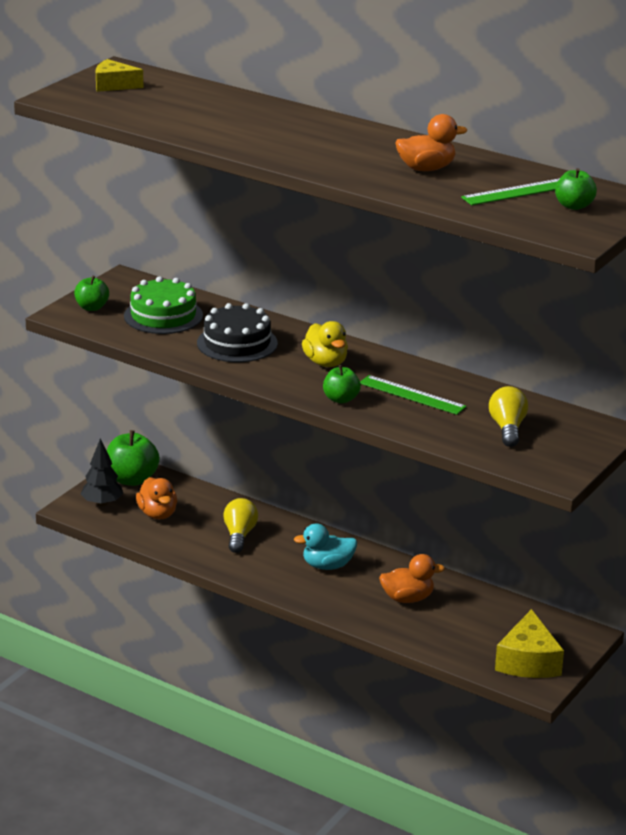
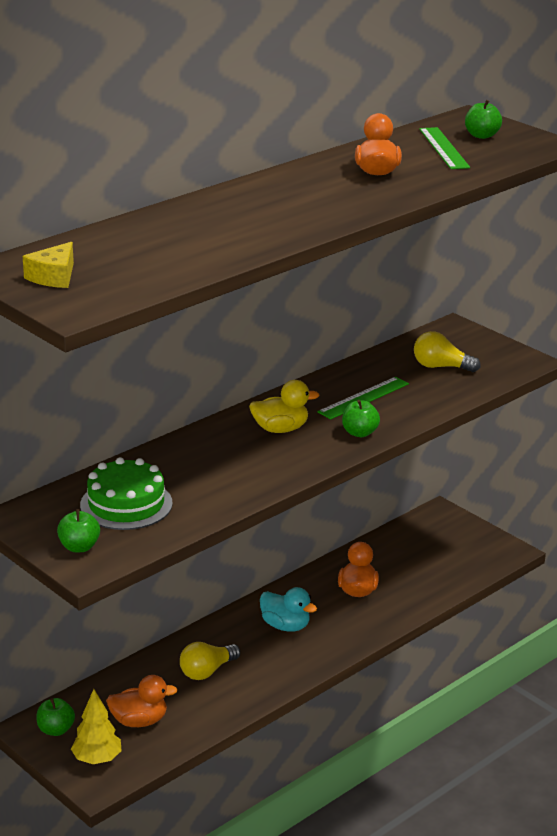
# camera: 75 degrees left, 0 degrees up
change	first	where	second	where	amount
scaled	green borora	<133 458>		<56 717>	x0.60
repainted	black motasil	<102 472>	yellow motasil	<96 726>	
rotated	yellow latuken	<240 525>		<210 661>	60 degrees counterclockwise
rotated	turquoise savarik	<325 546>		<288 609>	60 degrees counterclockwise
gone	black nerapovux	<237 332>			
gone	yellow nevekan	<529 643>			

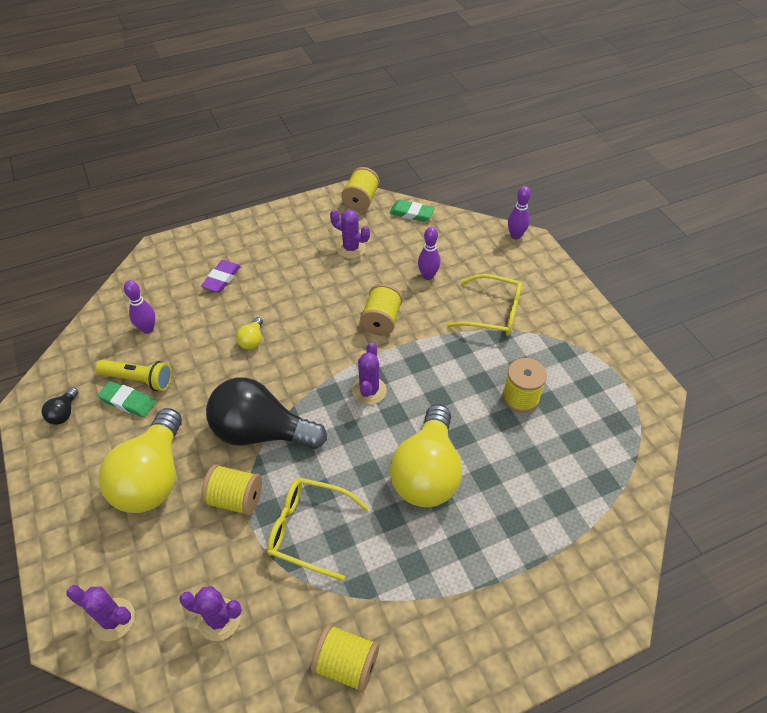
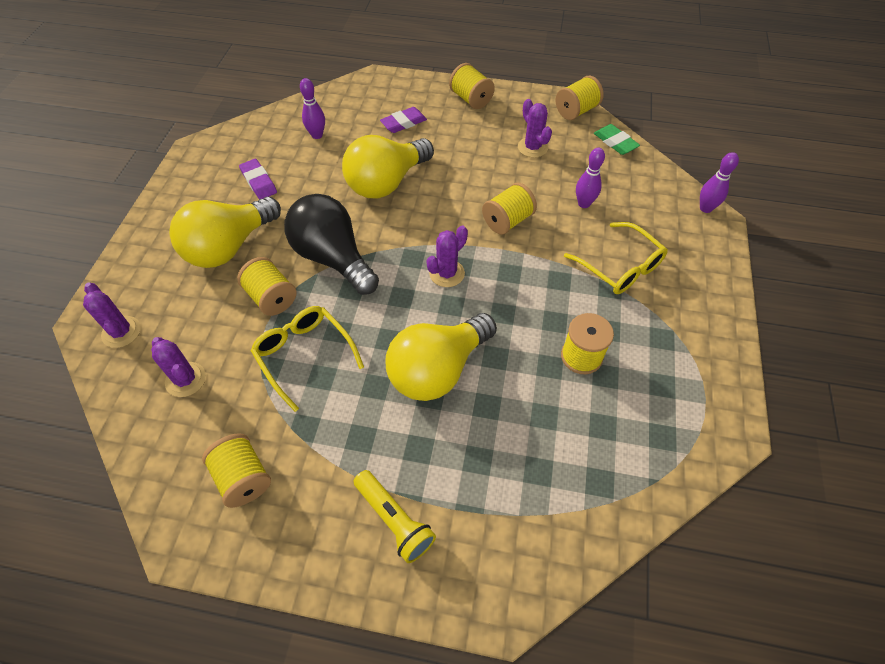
# camera: 35 degrees right, 5 degrees up
change	first	where	second	where	amount
repainted	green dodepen	<126 399>	purple dodepen	<258 179>	
scaled	yellow latuken	<249 333>		<388 166>	x2.45
shifted	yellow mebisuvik	<133 375>		<394 516>	
new			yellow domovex	<472 86>	
gone	black latuken	<60 406>			

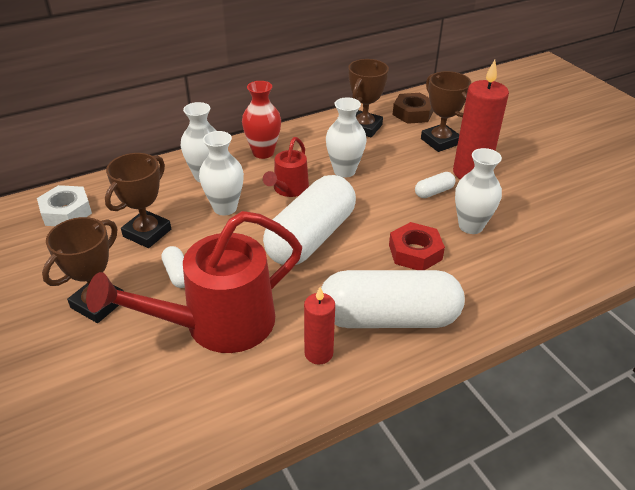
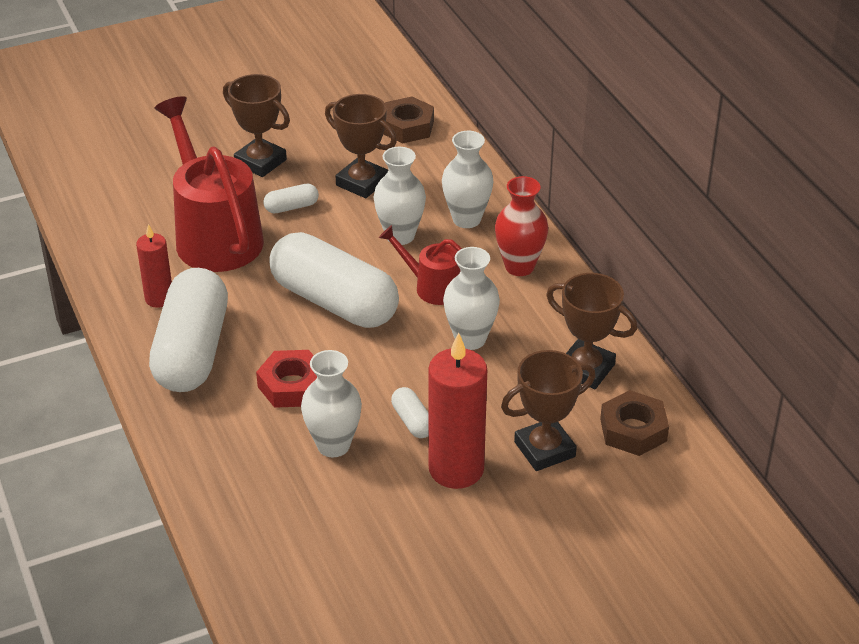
# camera: 95 degrees right, 0 degrees up
change	first	where	second	where	amount
repainted	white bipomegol	<64 205>	brown bipomegol	<408 120>	

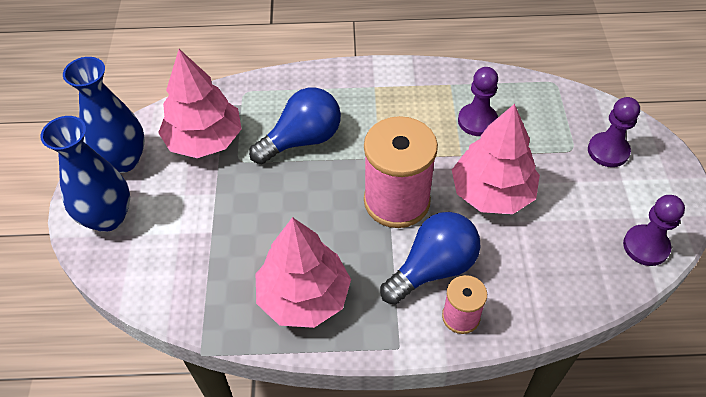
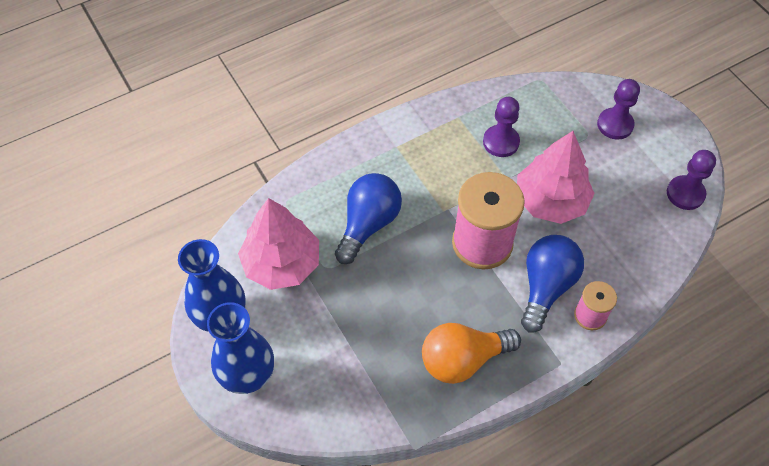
# camera: 30 degrees left, 5 degrees up
change	first	where	second	where	amount
swapped	pink motasil	<303 272>	orange latuken	<471 353>	

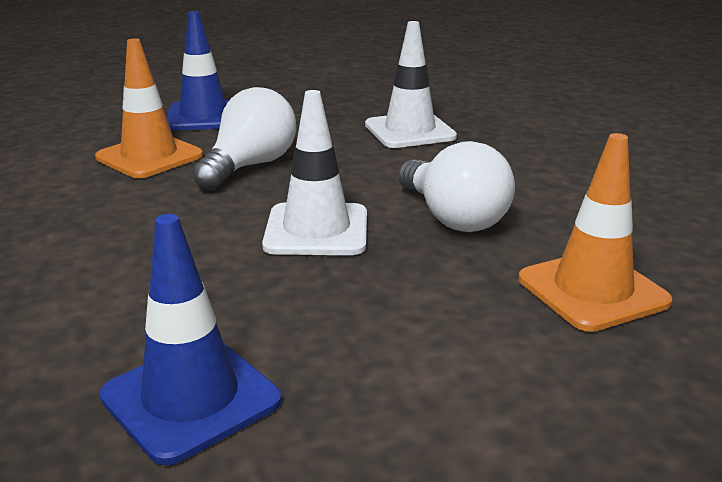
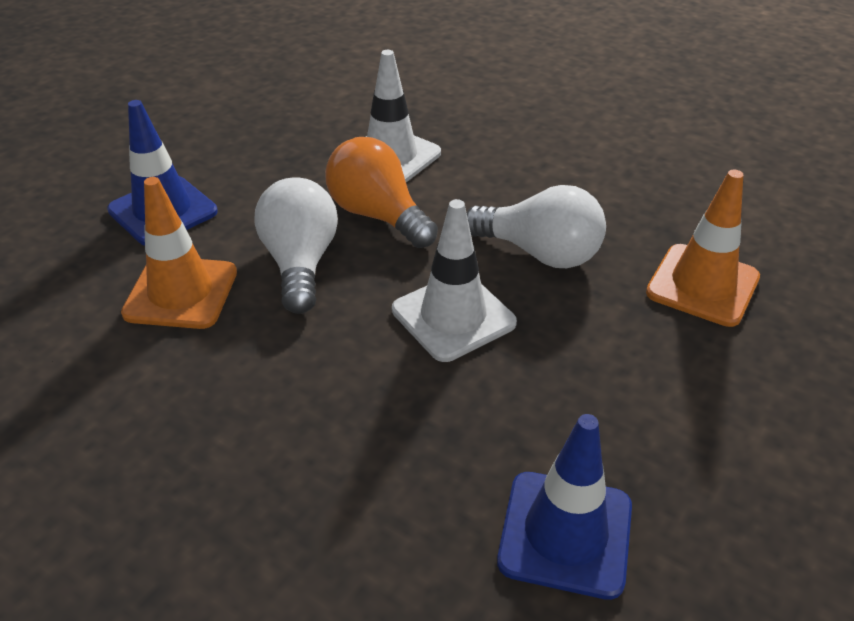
# camera: 35 degrees left, 15 degrees up
change	first	where	second	where	amount
new			orange latuken	<381 192>	

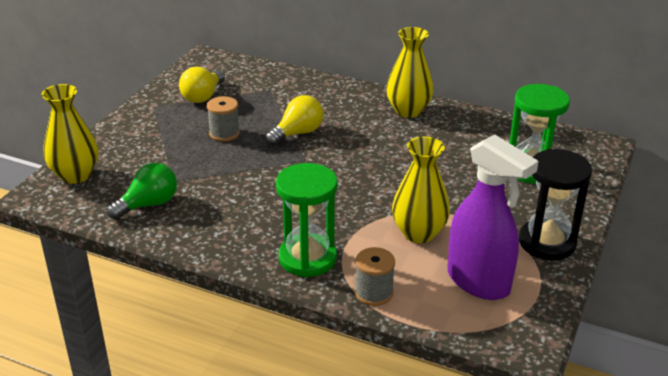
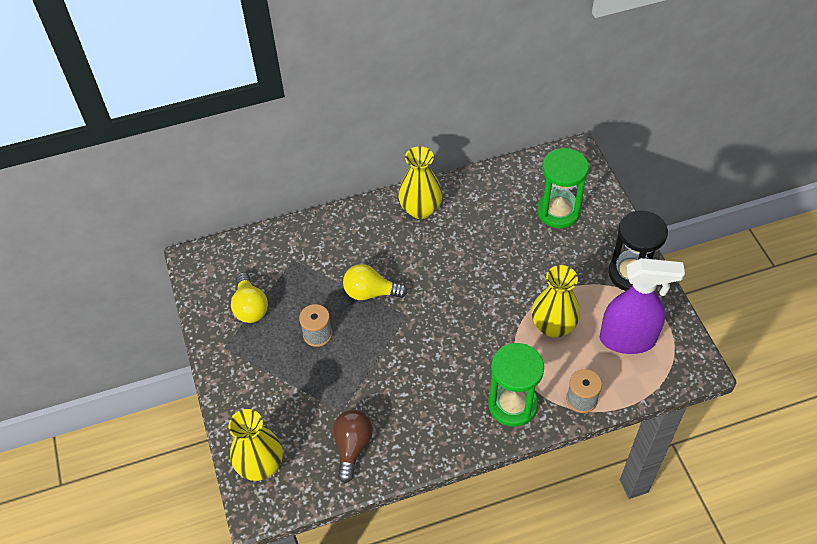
# camera: 40 degrees left, 20 degrees up
change	first	where	second	where	amount
repainted	green latuken	<142 191>	brown latuken	<353 446>	
rotated	yellow latuken	<295 120>		<375 282>	90 degrees counterclockwise

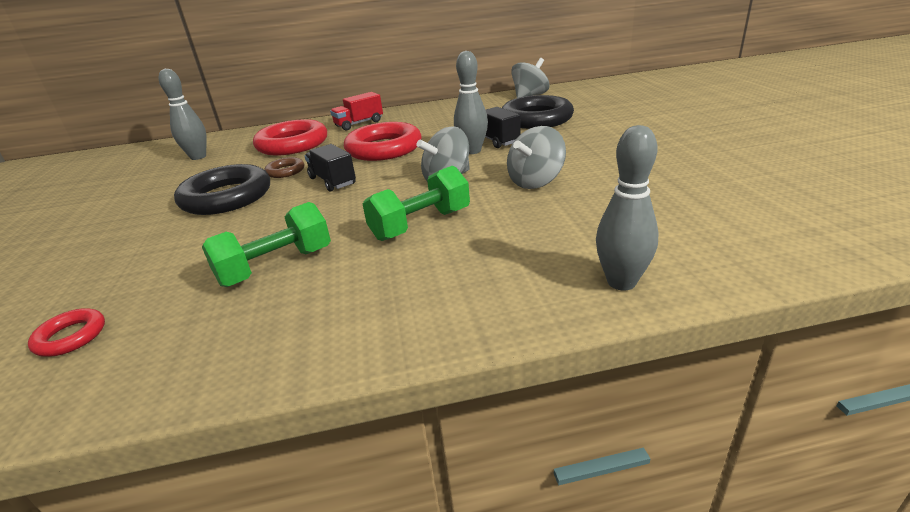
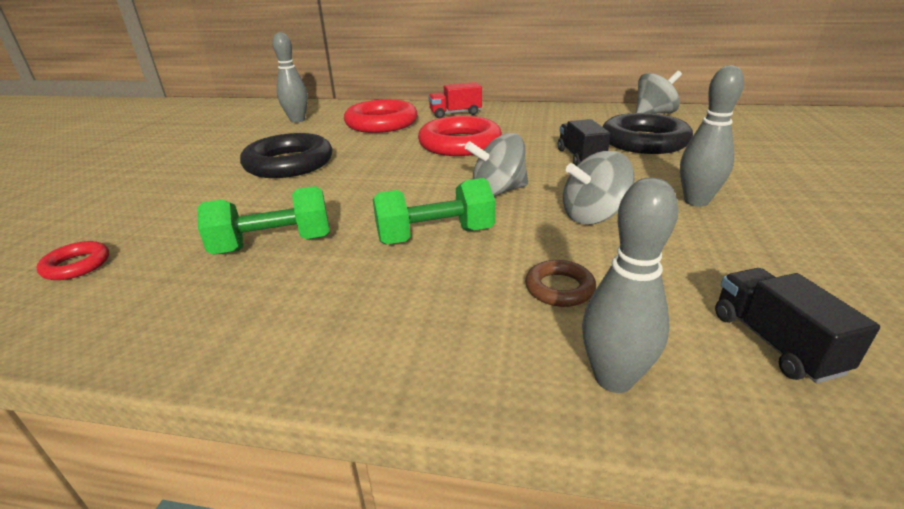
# camera: 20 degrees right, 0 degrees up
change	first	where	second	where	amount
shifted	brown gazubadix	<284 167>		<560 283>	
shifted	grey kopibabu	<471 102>		<712 136>	
shifted	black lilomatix	<330 167>		<797 325>	

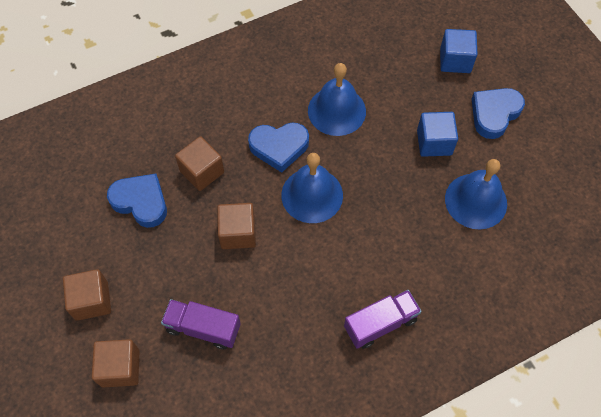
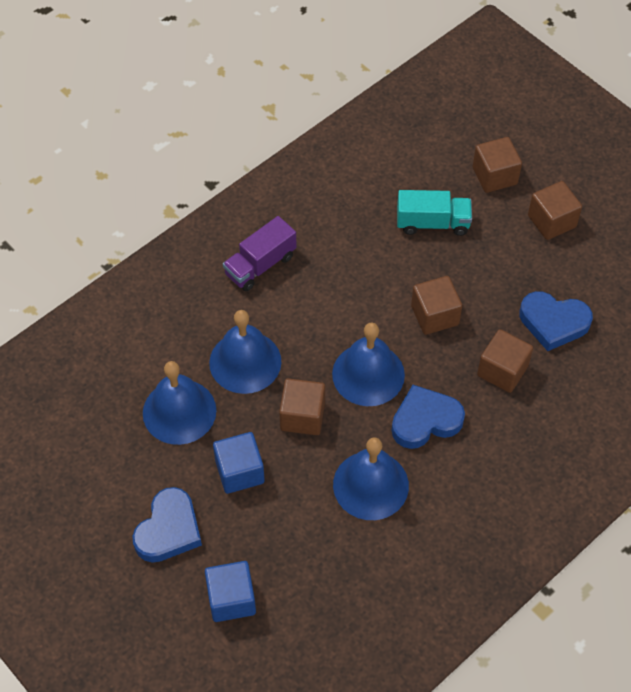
# camera: 165 degrees right, 5 degrees down
change	first	where	second	where	amount
new			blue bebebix	<245 352>	
new			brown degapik	<302 406>	
repainted	purple lilomatix	<201 324>	turquoise lilomatix	<434 213>	

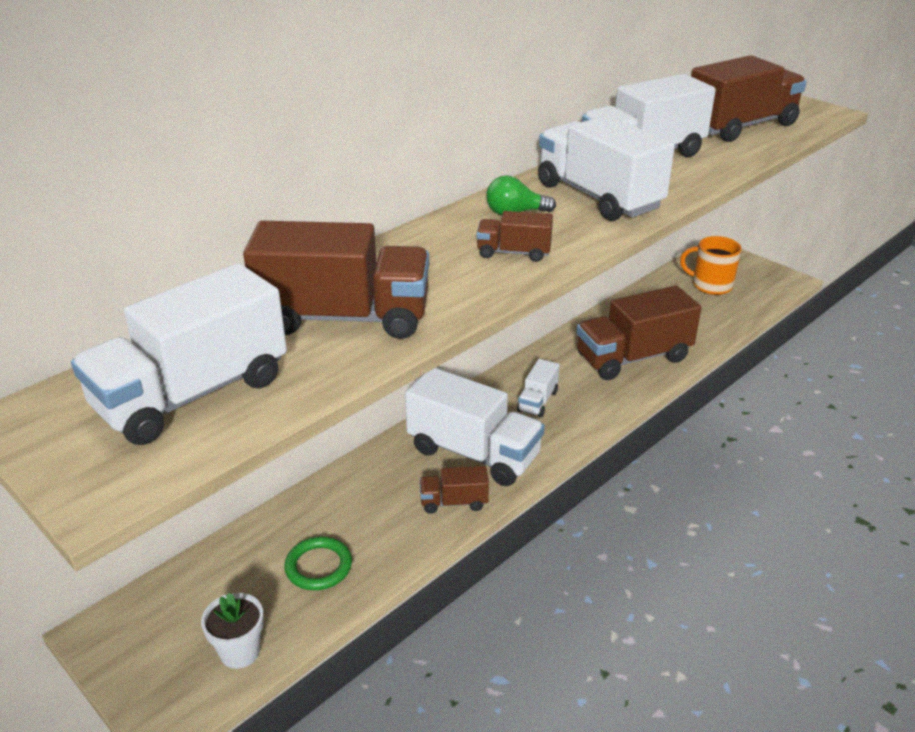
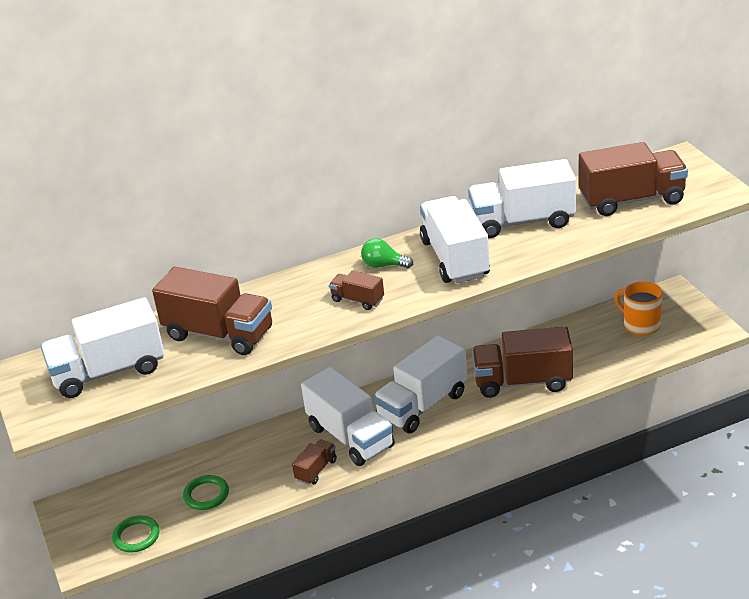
# camera: 25 degrees right, 0 degrees up
change	first	where	second	where	amount
swapped	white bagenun	<232 631>	green gazubadix	<136 534>	
rotated	brown lilomatix	<454 490>		<314 462>	105 degrees clockwise
scaled	white lilomatix	<538 388>		<420 384>	x2.07

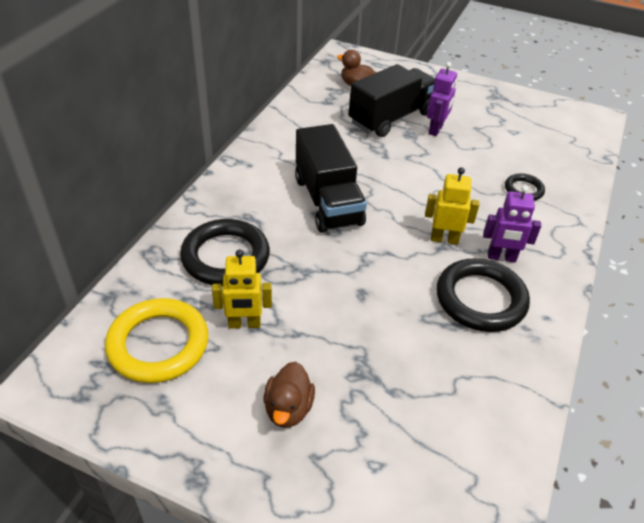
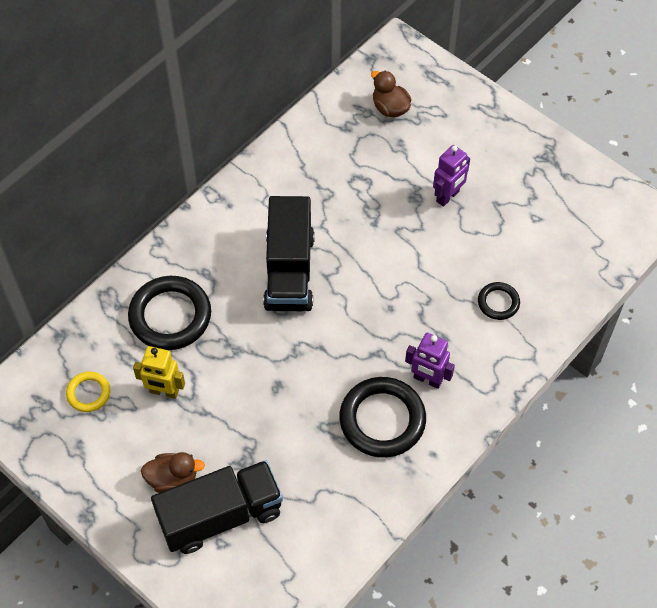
# camera: 20 degrees right, 15 degrees up
change	first	where	second	where	amount
scaled	yellow gazubadix	<156 340>		<88 392>	x0.51
rotated	brown savarik	<289 395>		<173 472>	120 degrees counterclockwise
shifted	black lilomatix	<392 100>		<217 507>	
gone	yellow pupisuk	<452 206>			

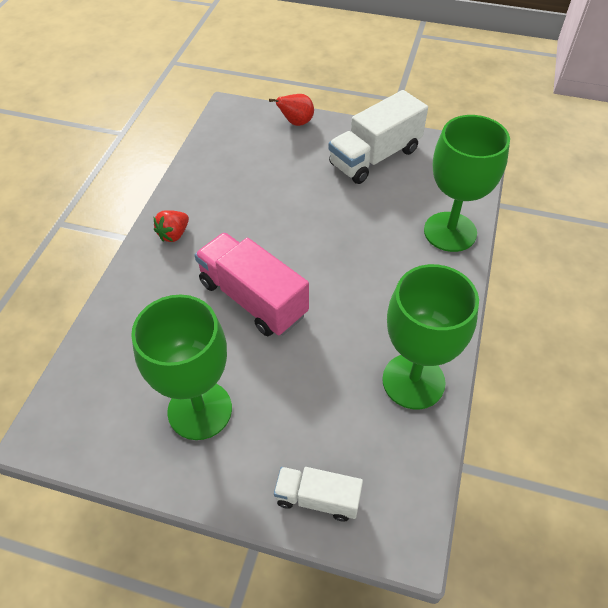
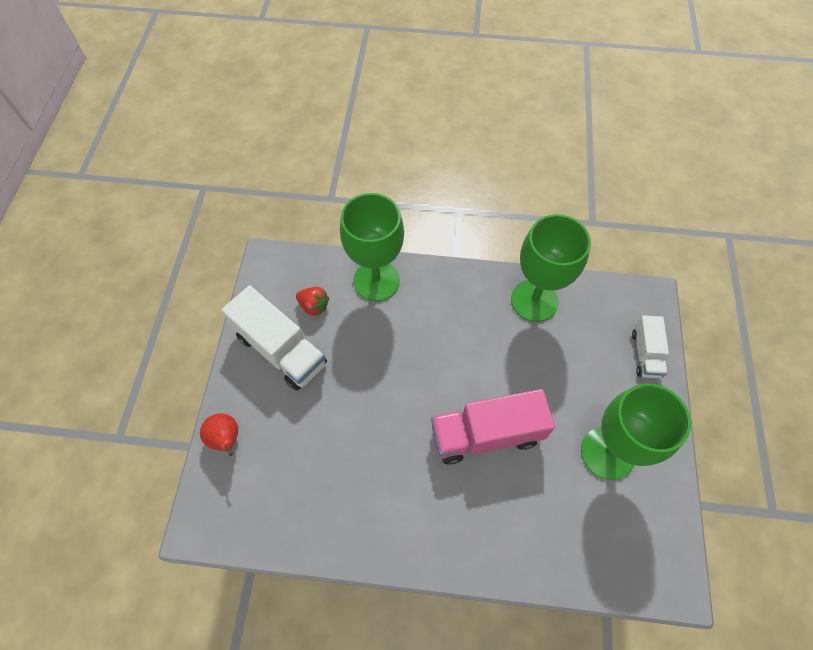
# camera: 100 degrees left, 10 degrees up
change	first	where	second	where	amount
shifted	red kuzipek	<171 226>		<312 301>	
rotated	pink lilomatix	<252 284>		<493 427>	45 degrees clockwise

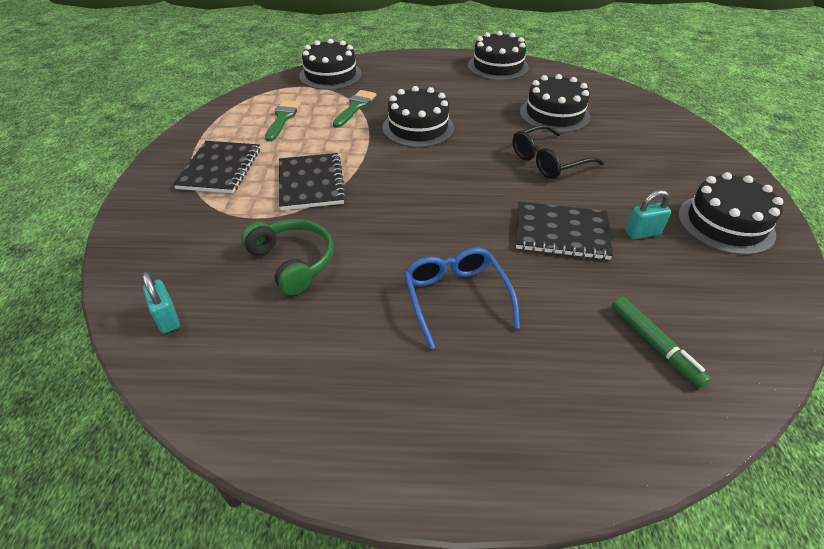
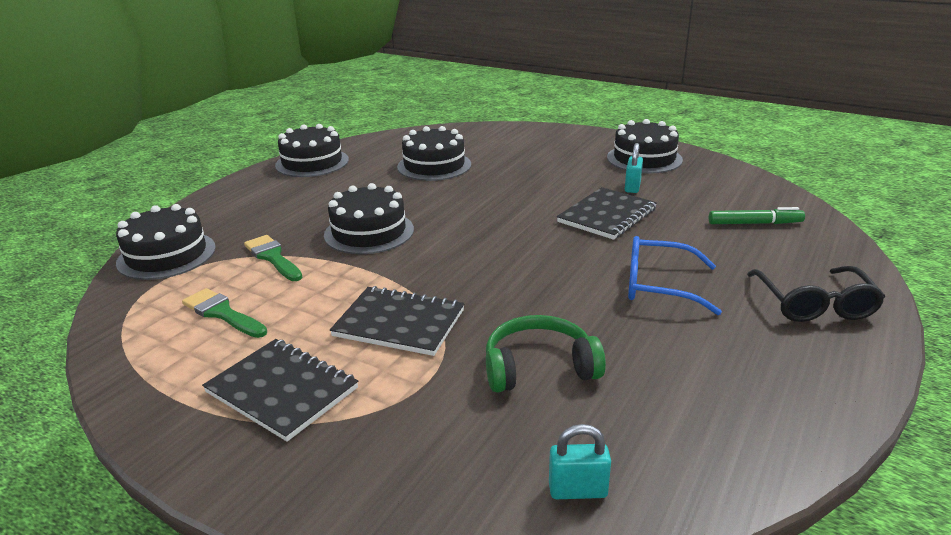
# camera: 60 degrees left, 15 degrees down
change	first	where	second	where	amount
shifted	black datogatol	<558 152>		<816 294>	

